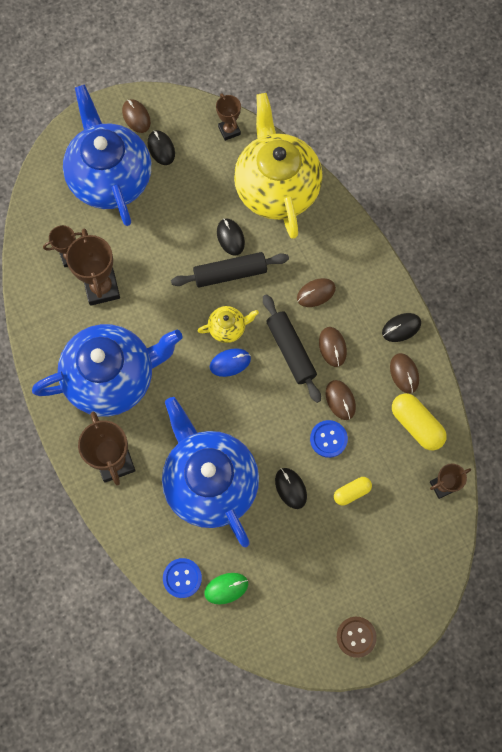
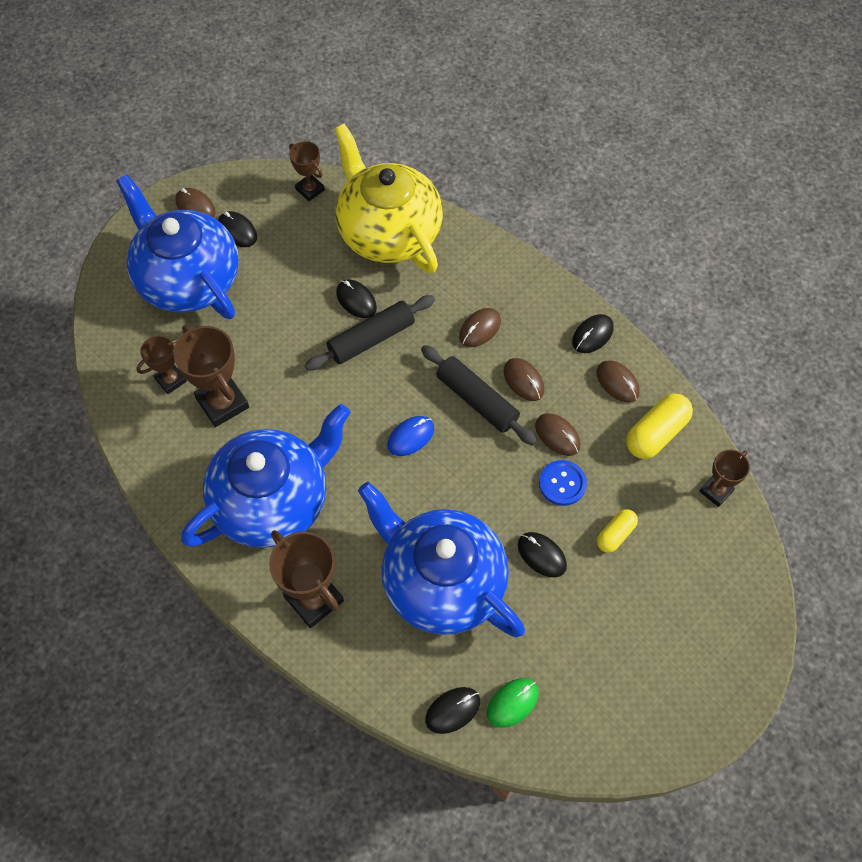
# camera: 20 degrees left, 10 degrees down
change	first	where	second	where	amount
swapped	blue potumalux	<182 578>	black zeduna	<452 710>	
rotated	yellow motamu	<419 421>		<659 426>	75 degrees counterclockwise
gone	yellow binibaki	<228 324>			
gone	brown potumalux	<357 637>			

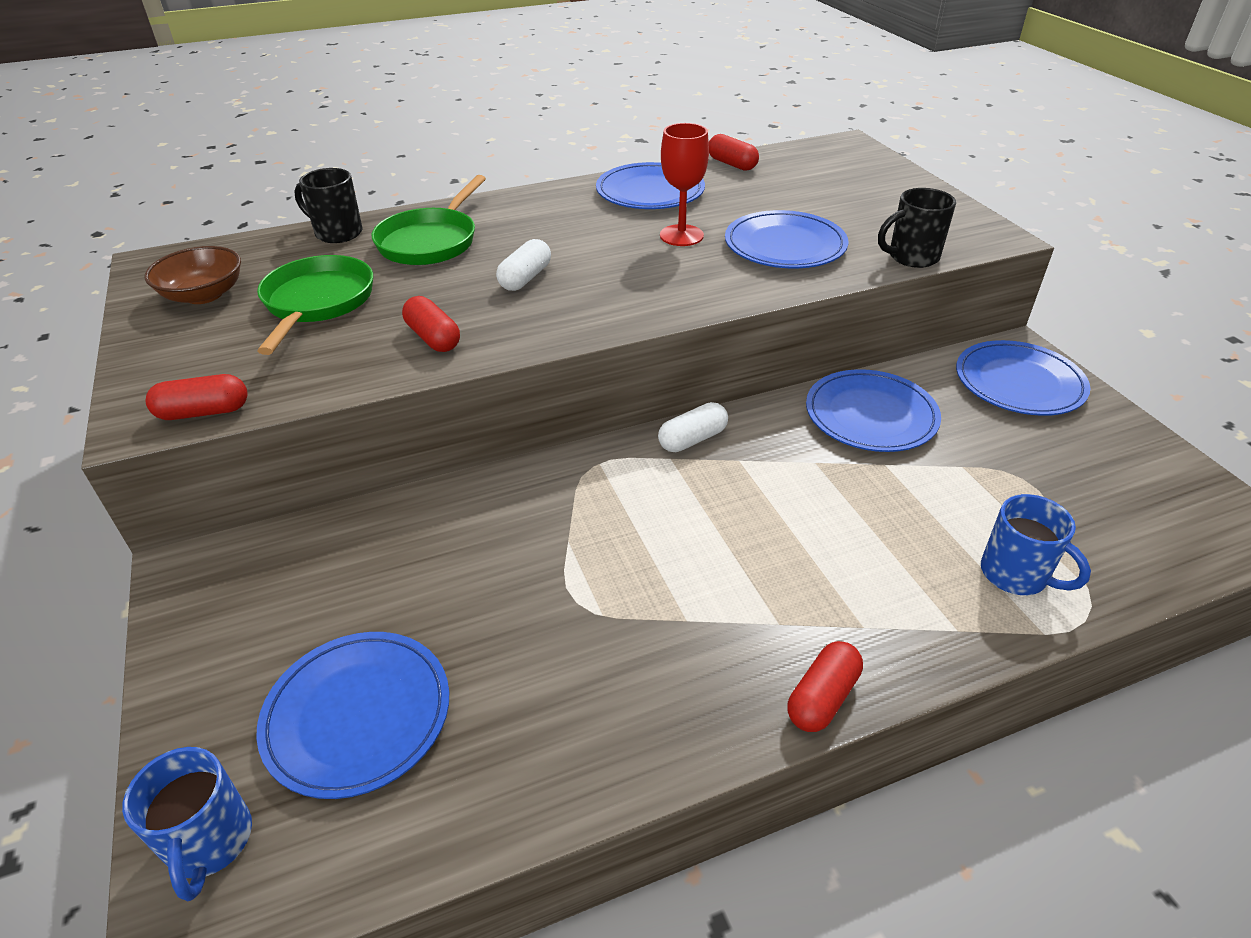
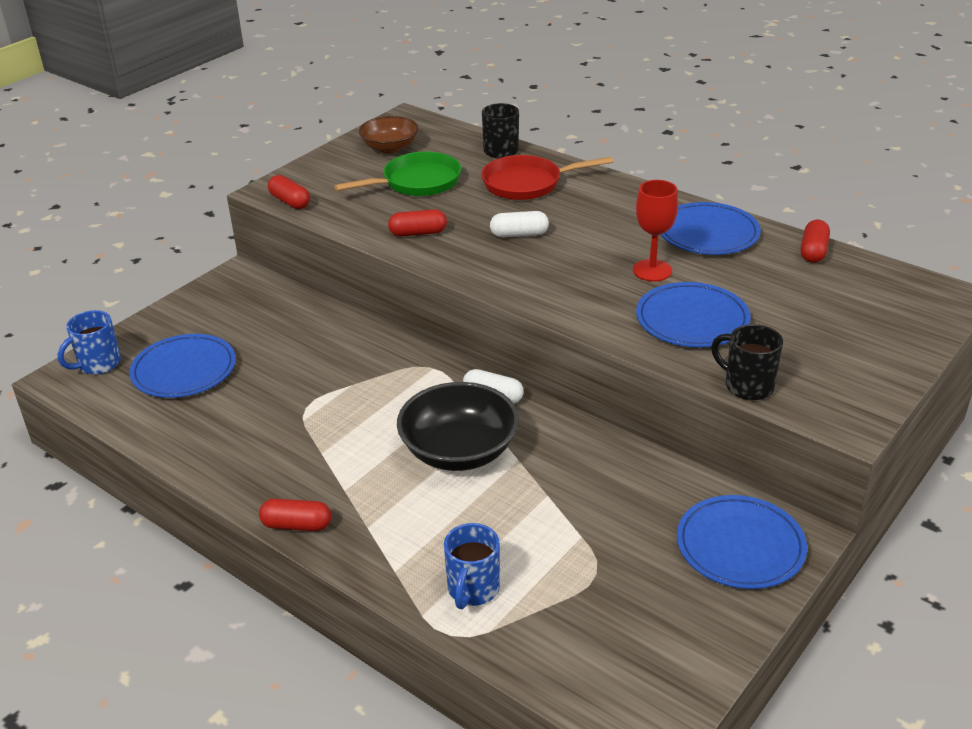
# camera: 60 degrees right, 5 degrees down
change	first	where	second	where	amount
rotated	red motamu	<431 324>		<417 223>	60 degrees clockwise
new			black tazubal	<458 426>	
repainted	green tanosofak	<429 220>	red tanosofak	<547 177>	
gone	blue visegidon	<873 410>			

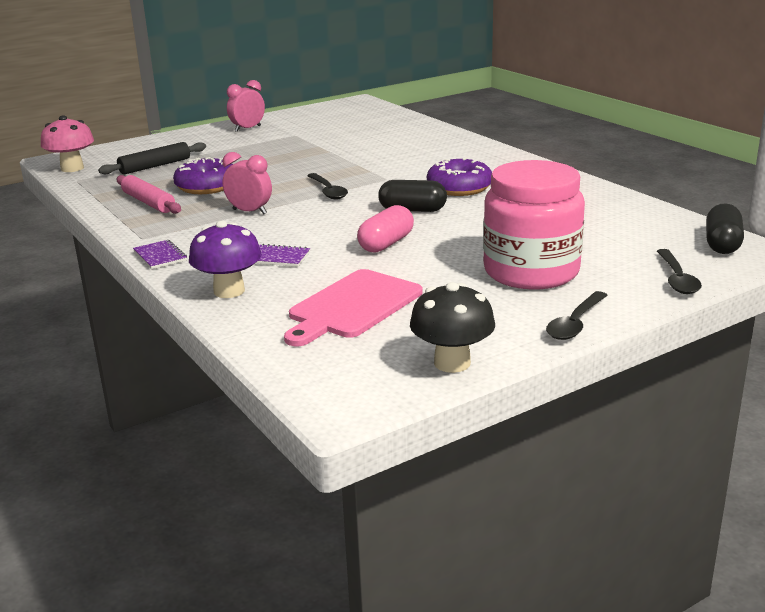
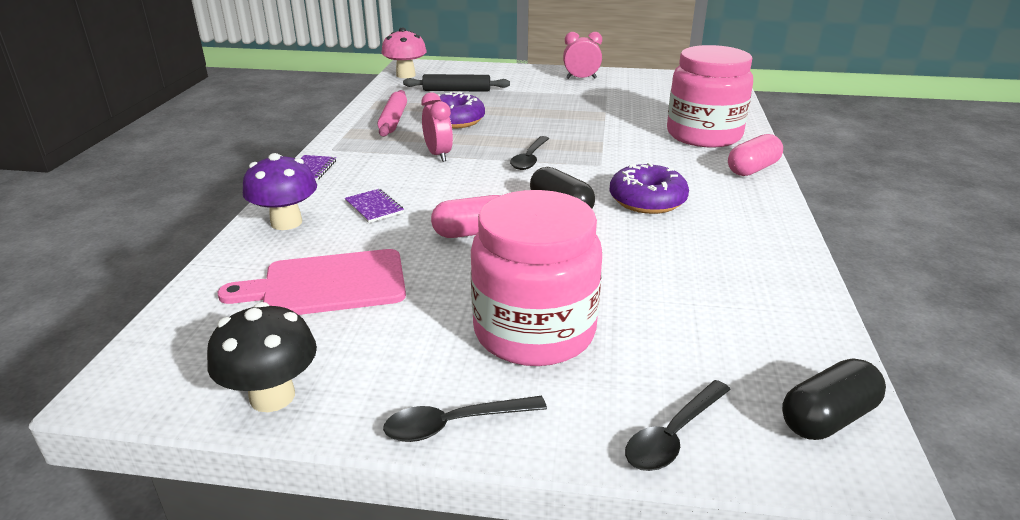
# camera: 40 degrees right, 5 degrees up
change	first	where	second	where	amount
new			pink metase	<710 96>	
new			pink motamu	<755 155>	

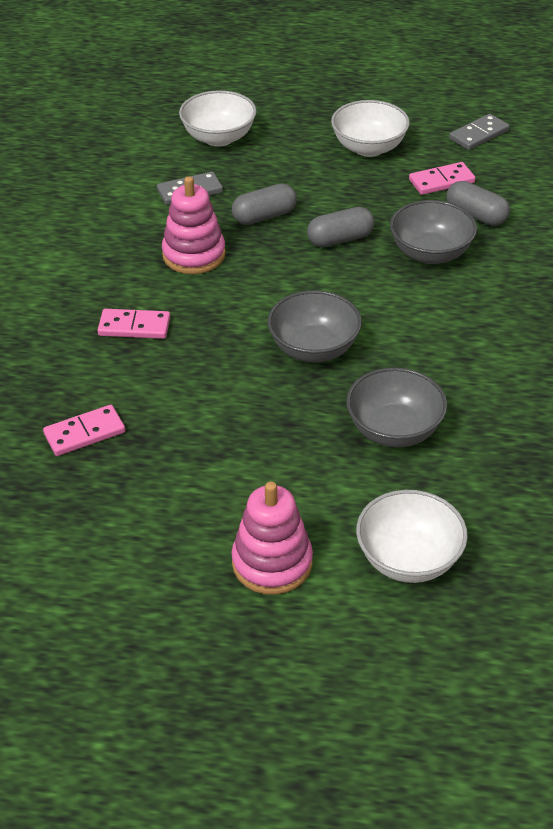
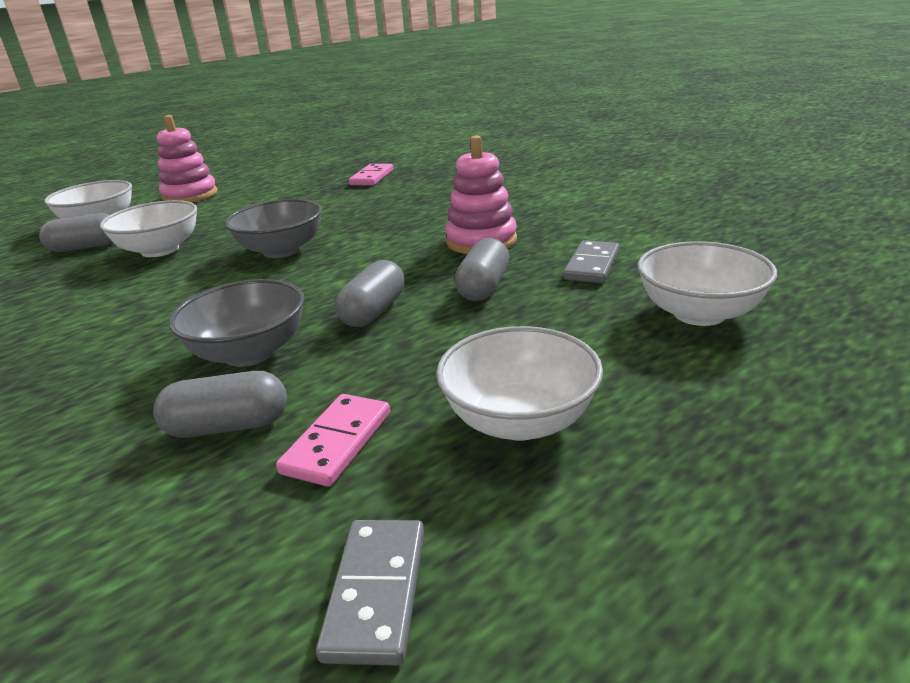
# camera: 135 degrees right, 15 degrees down
change	first	where	second	where	amount
new			grey motamu	<76 232>	
repainted	grey tazubal	<396 407>	white tazubal	<148 228>	
gone	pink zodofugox	<134 324>			

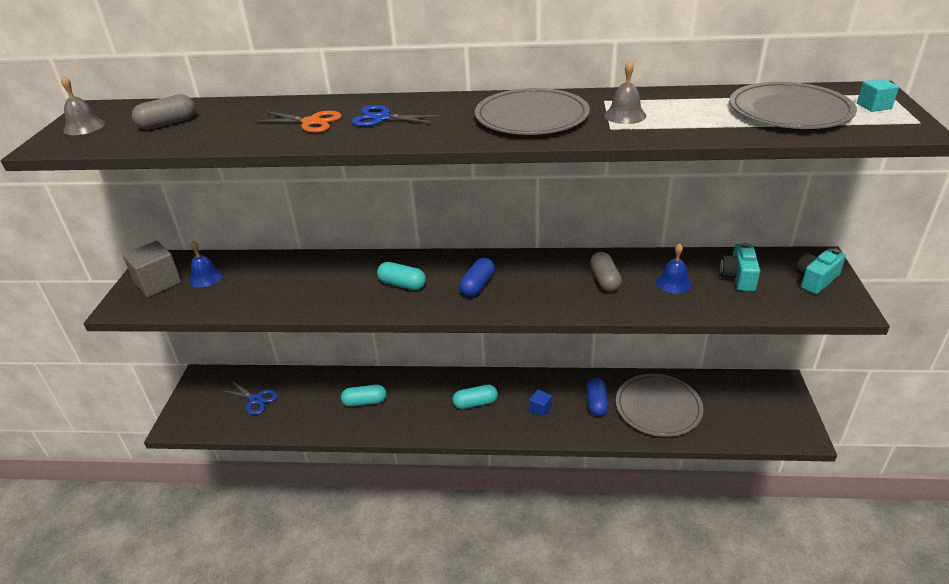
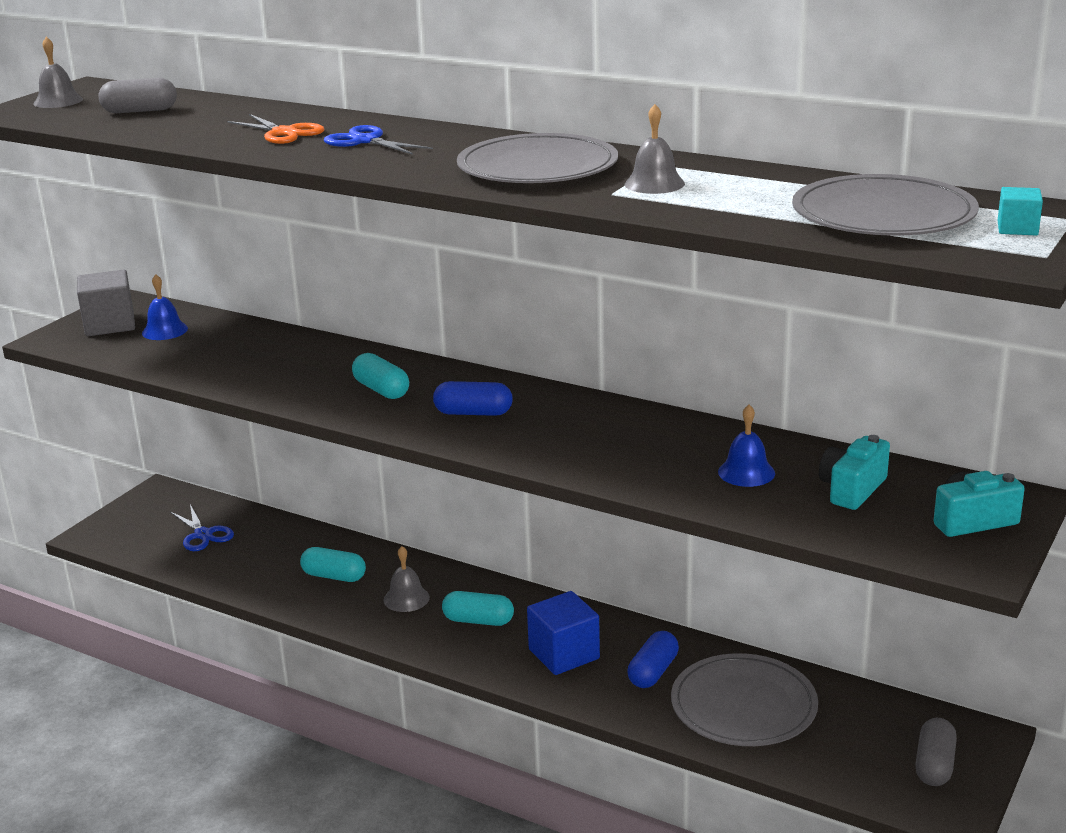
# camera: 25 degrees right, 10 degrees down
change	first	where	second	where	amount
new			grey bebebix	<407 579>	
rotated	blue motamu	<477 277>		<473 398>	45 degrees clockwise
scaled	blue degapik	<540 403>		<563 633>	x1.94
shifted	grey motamu	<606 272>		<936 752>	

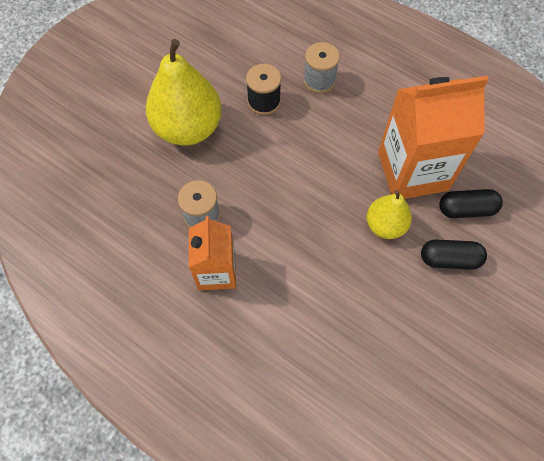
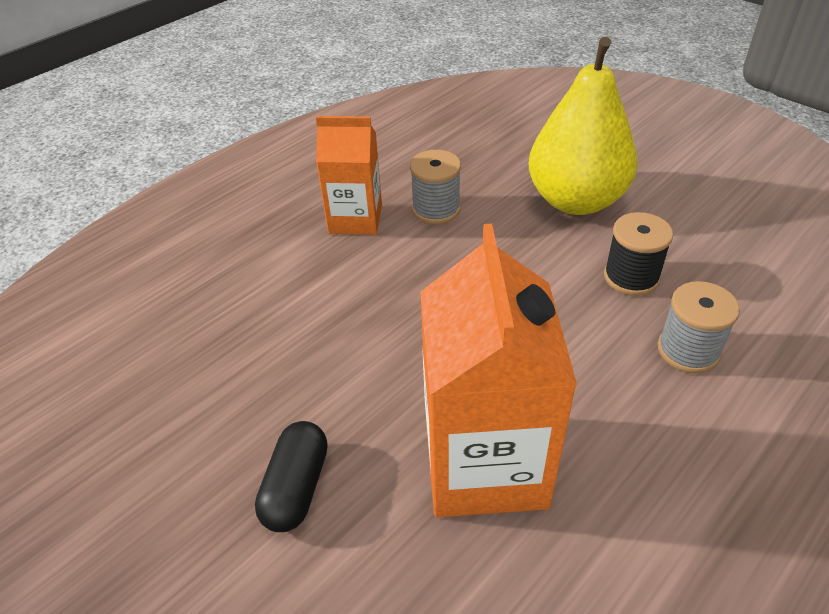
# camera: 100 degrees right, 20 degrees down
change	first	where	second	where	amount
gone	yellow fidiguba	<389 214>			
gone	black motamu	<471 203>			

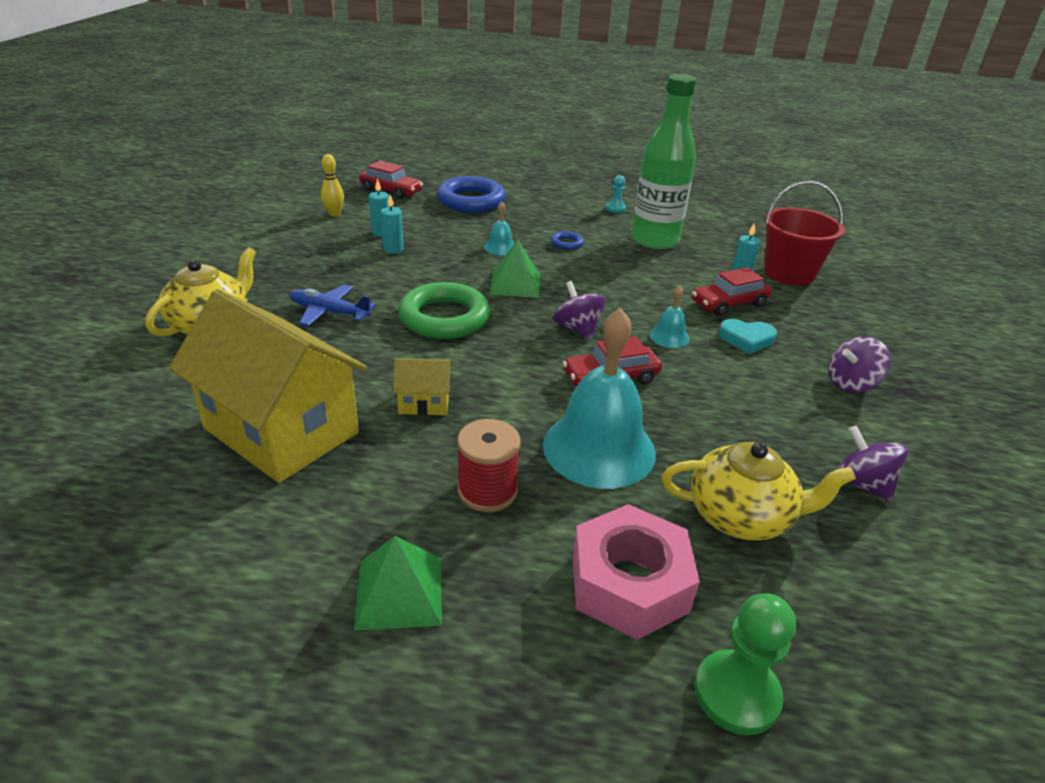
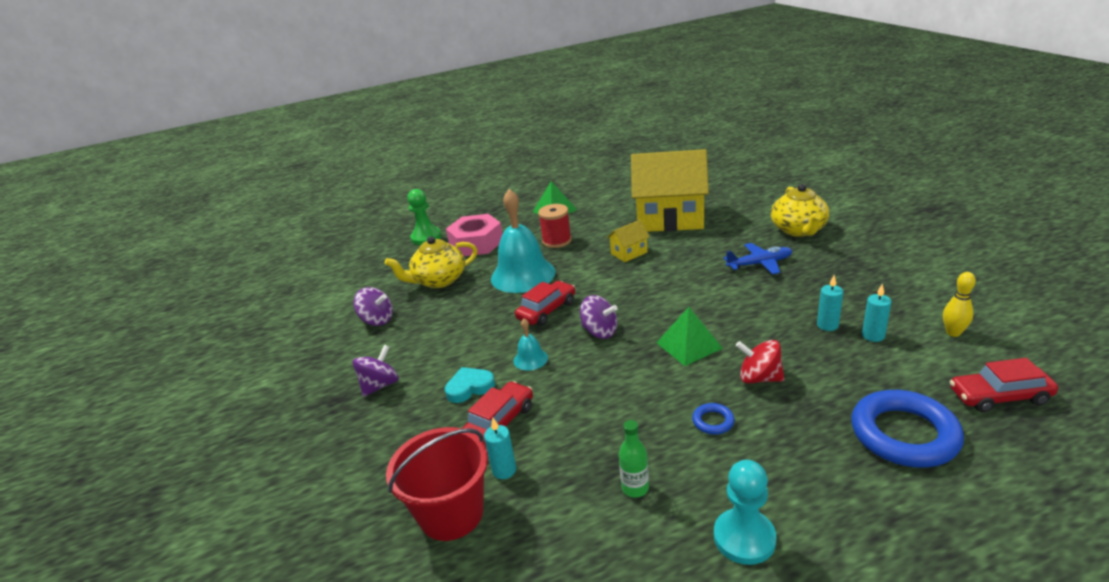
# camera: 155 degrees right, 5 degrees down
change	first	where	second	where	amount
scaled	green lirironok	<663 161>		<634 459>	x0.40
scaled	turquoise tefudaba	<616 194>		<745 512>	x1.83
swapped	turquoise bebebix	<499 228>	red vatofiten	<760 362>	
gone	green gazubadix	<444 310>			

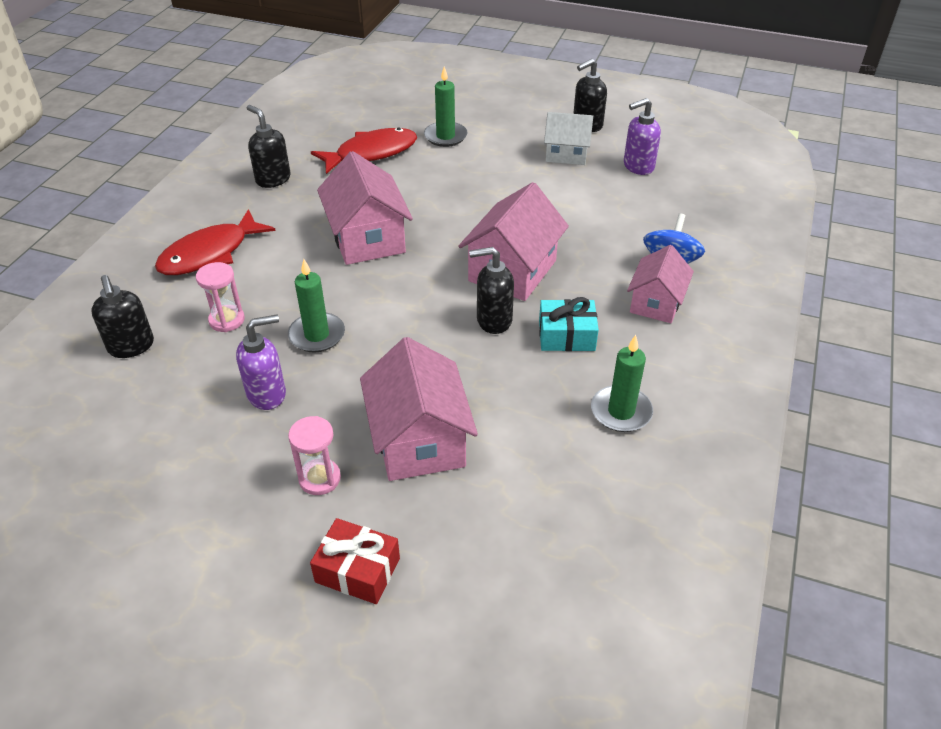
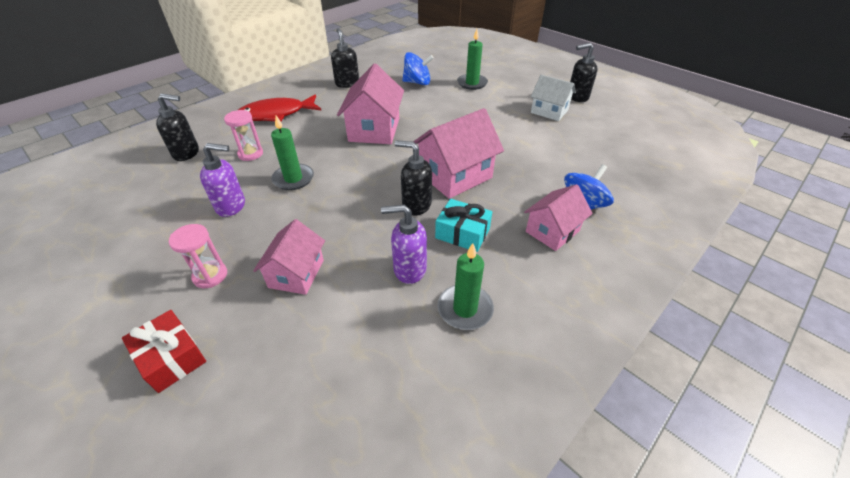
# camera: 25 degrees right, 0 degrees up
change	first	where	second	where	amount
rotated	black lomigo	<123 316>		<177 127>	90 degrees counterclockwise
scaled	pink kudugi	<419 409>		<289 257>	x0.64
shifted	purple lomigo	<642 136>		<404 244>	
swapped	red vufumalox	<364 150>	blue vatofiten	<418 68>	

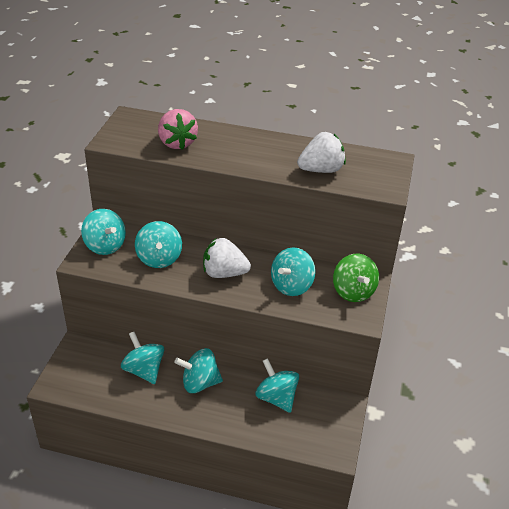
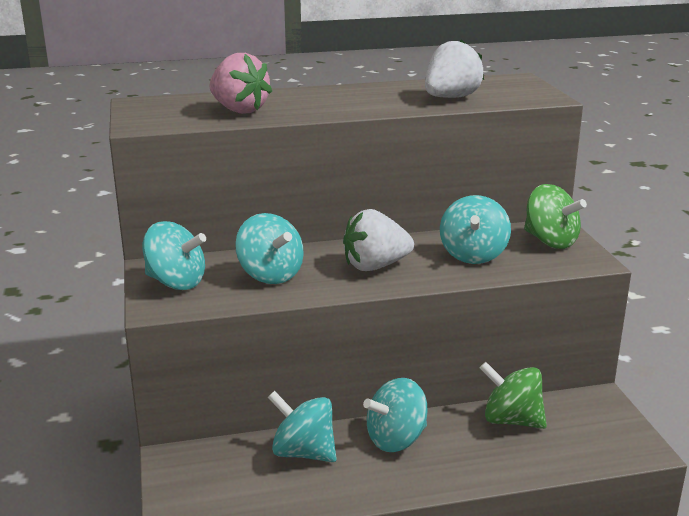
# camera: 25 degrees left, 15 degrees down
change	first	where	second	where	amount
repainted	turquoise vatofiten	<277 385>	green vatofiten	<513 395>	

